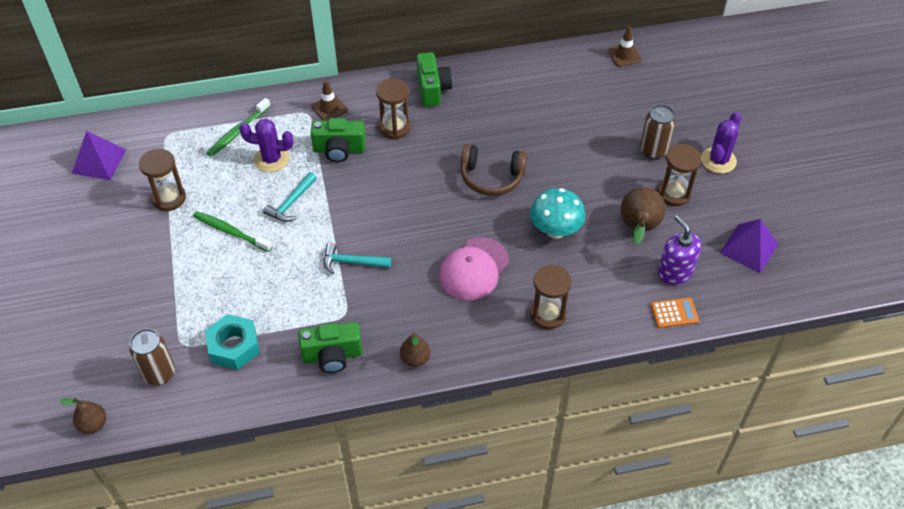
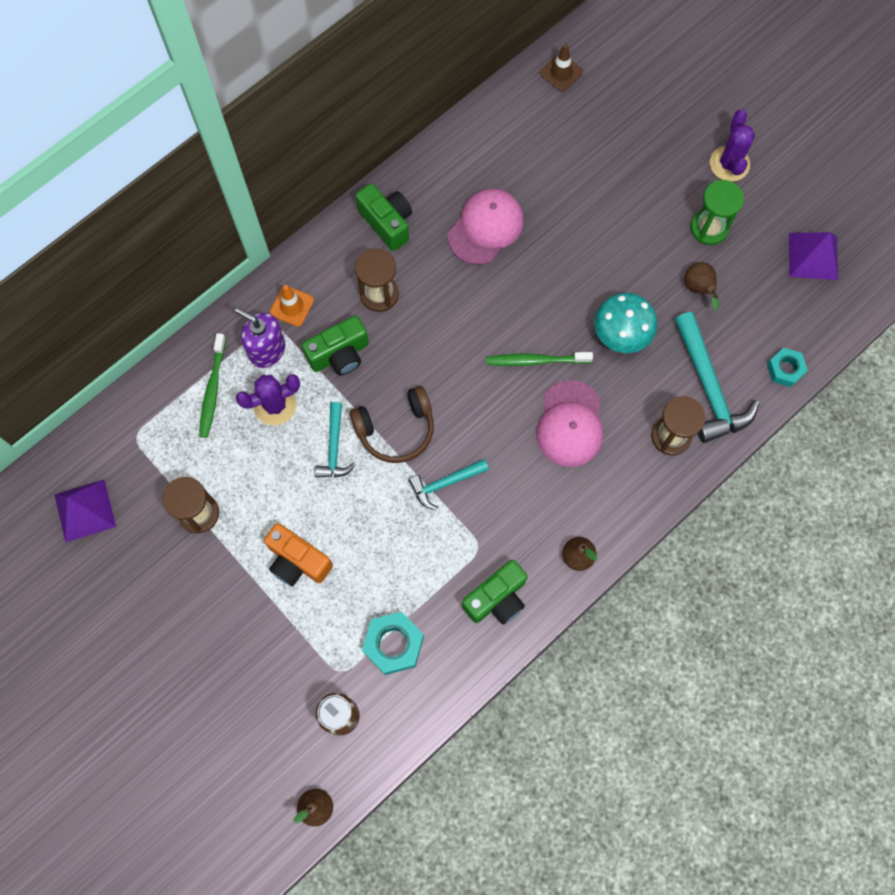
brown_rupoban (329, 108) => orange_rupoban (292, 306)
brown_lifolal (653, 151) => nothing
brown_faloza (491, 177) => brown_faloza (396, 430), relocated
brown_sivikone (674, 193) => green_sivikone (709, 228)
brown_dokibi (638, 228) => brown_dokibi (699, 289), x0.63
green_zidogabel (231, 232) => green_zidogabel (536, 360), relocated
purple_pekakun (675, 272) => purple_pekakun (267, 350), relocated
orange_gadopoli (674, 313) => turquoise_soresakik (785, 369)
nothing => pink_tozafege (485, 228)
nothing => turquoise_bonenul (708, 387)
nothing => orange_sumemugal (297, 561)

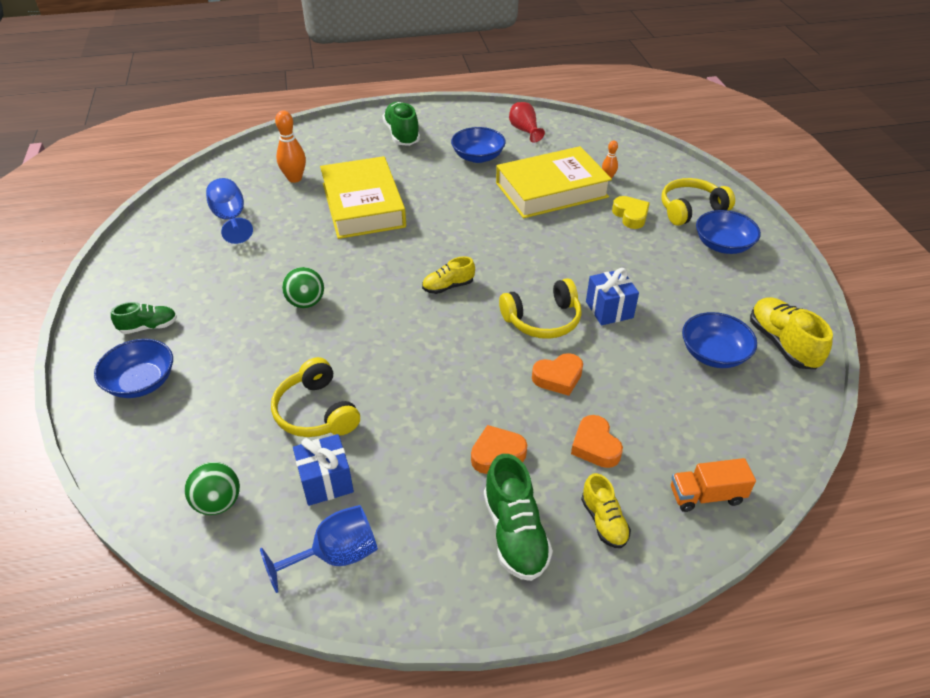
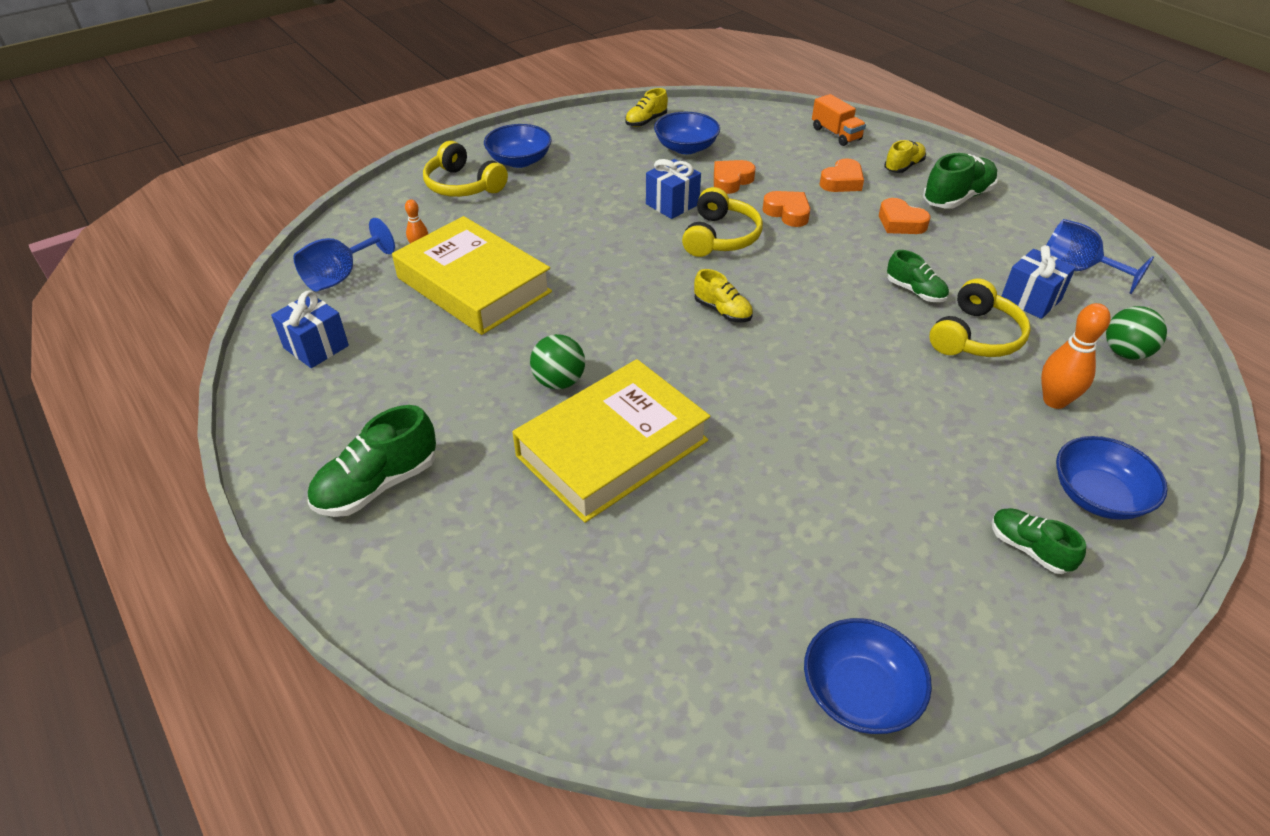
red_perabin (524, 131) => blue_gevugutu (316, 347)
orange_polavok (294, 178) => orange_polavok (1054, 401), relocated
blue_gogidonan (478, 157) => blue_gogidonan (859, 692), relocated
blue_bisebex (231, 219) => blue_bisebex (340, 276), relocated
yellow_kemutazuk (630, 216) => nothing
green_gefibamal (306, 303) => green_gefibamal (559, 382), relocated
yellow_faloza (543, 320) => yellow_faloza (720, 237), 60 degrees clockwise
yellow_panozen (782, 344) => yellow_panozen (646, 121), x0.62
nothing => orange_kemutazuk (731, 181)
nothing => green_panozen (915, 291)

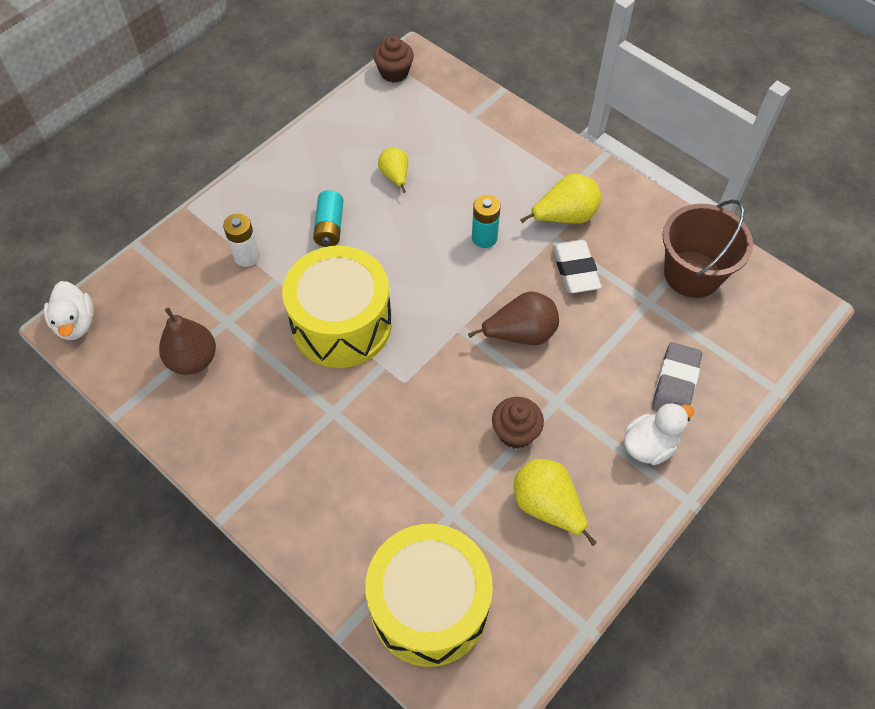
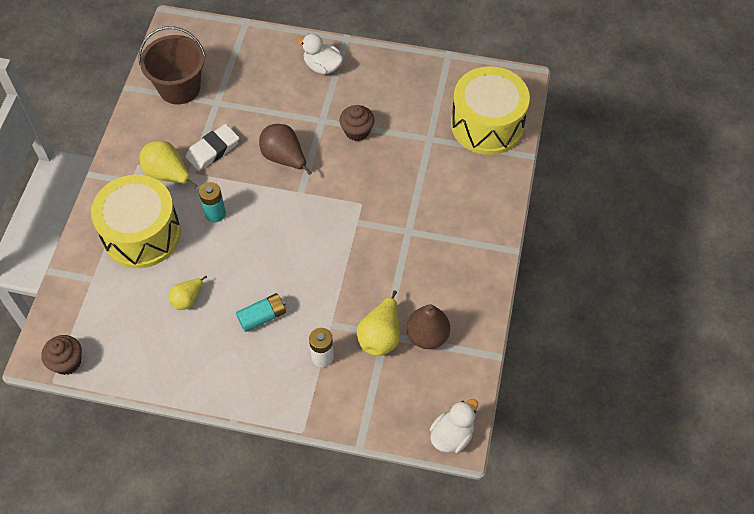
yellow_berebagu (342, 324) => yellow_berebagu (142, 234), relocated
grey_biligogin (675, 383) => nothing
yellow_dokibi (547, 506) => yellow_dokibi (380, 336), relocated

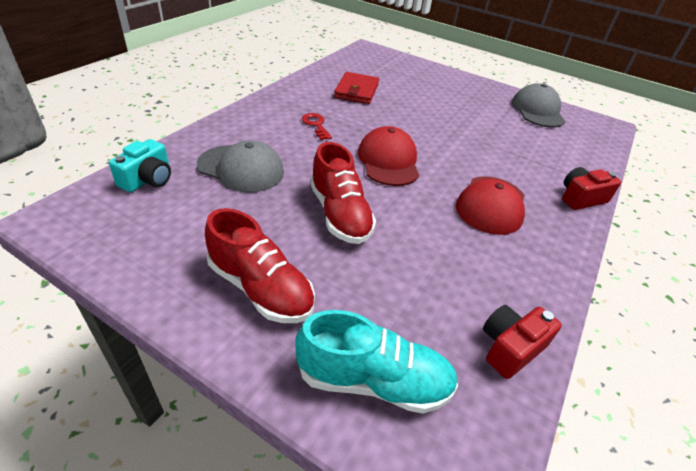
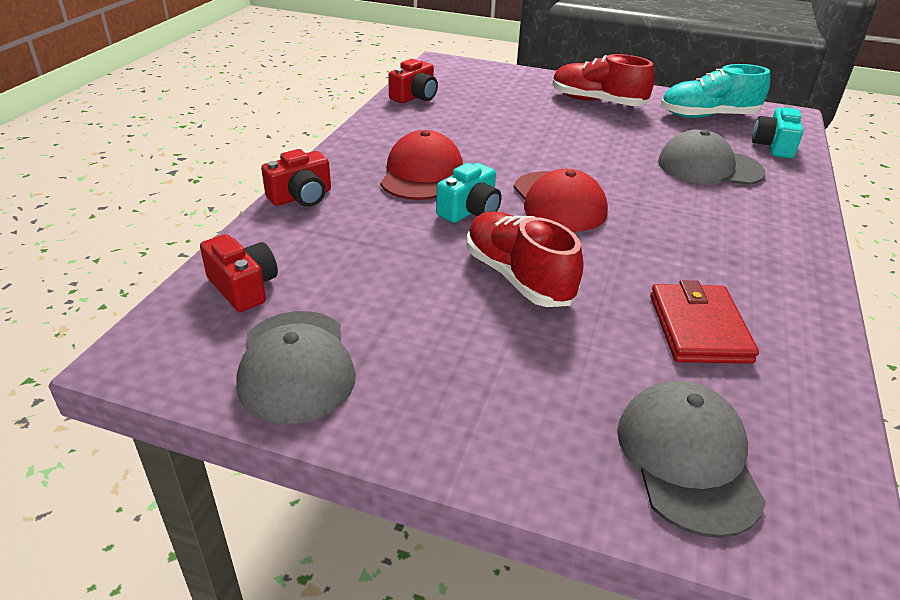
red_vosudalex (316, 125) => nothing
red_panozen (340, 214) => red_panozen (518, 277), relocated
turquoise_panozen (373, 381) => turquoise_panozen (708, 116), relocated
nothing => turquoise_sumemugal (470, 211)
nothing => red_sumemugal (243, 287)
nothing => grey_tozafege (687, 459)

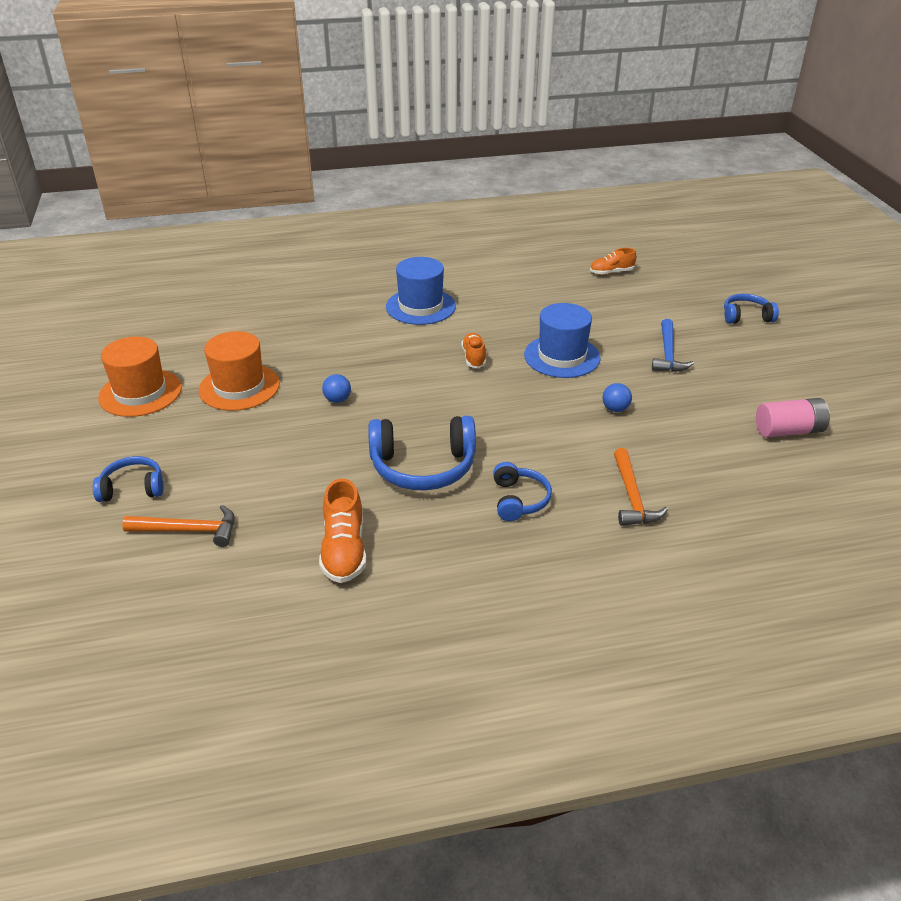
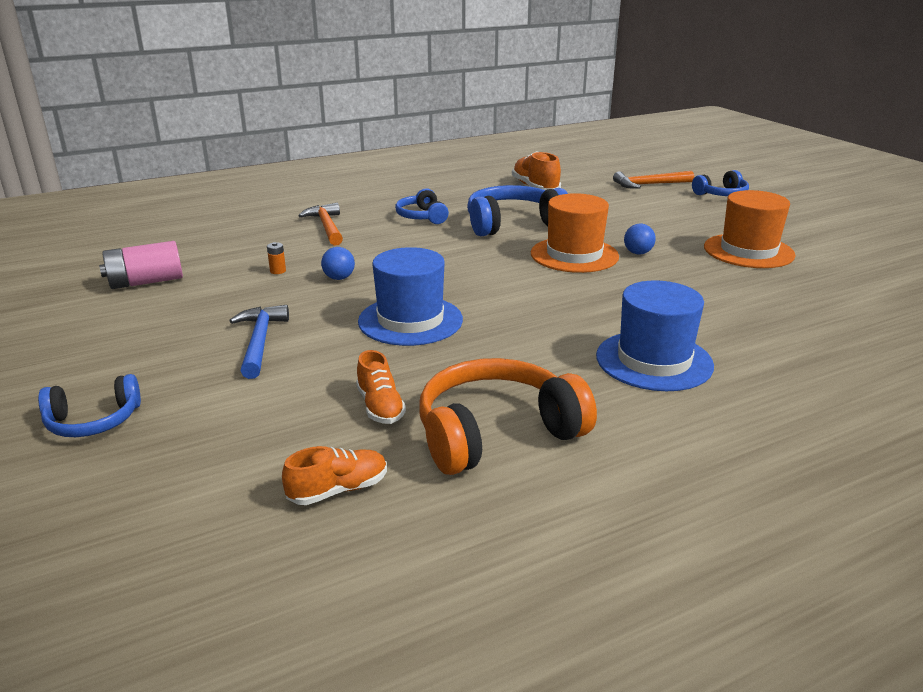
orange_panozen (474, 357) => orange_panozen (380, 407), relocated
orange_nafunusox (140, 393) => orange_nafunusox (574, 255), relocated
nothing => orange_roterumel (278, 271)
nothing => orange_faloza (497, 433)

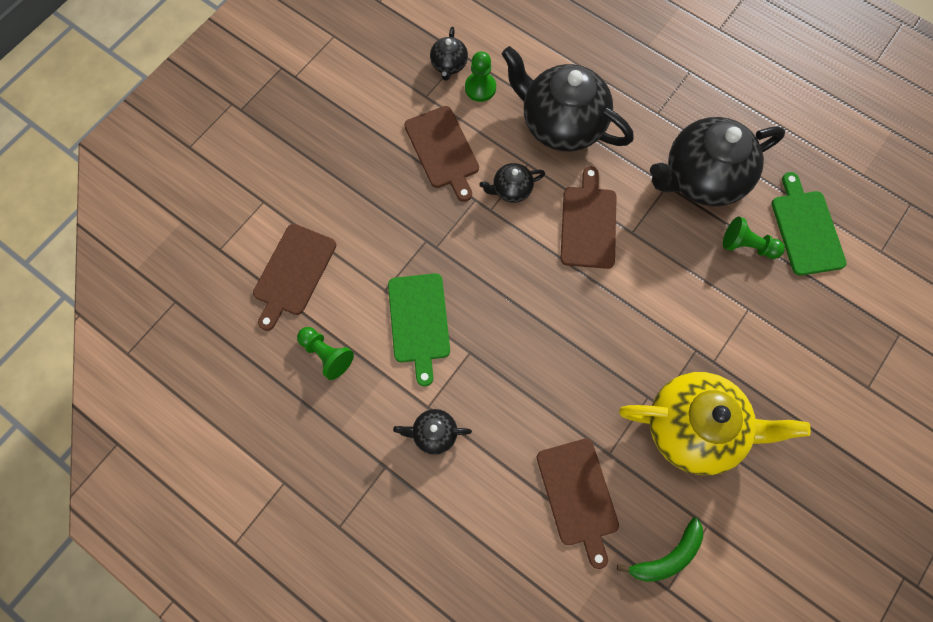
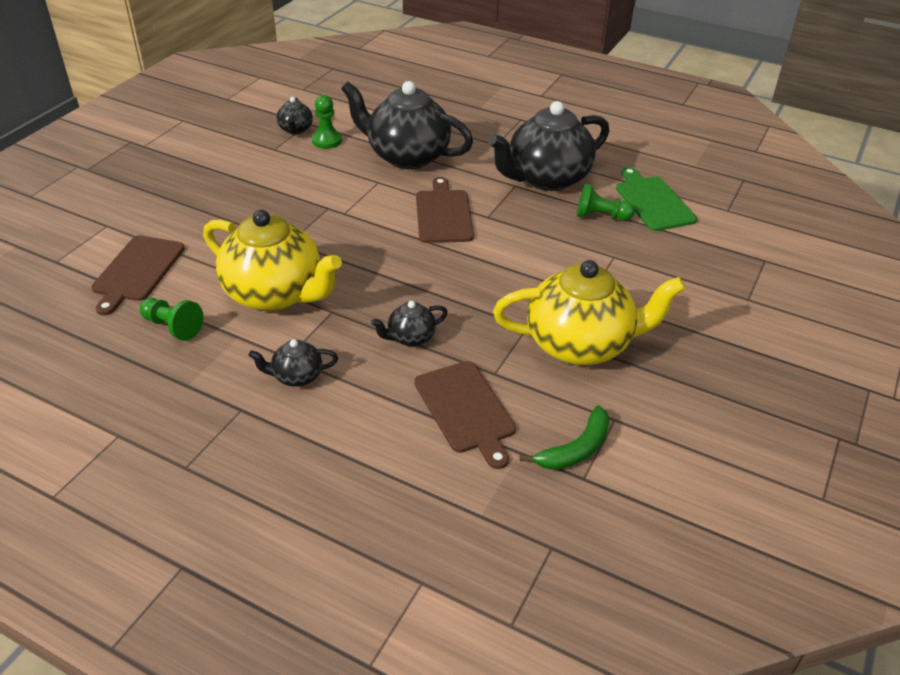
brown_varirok (443, 150) => nothing
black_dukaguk (511, 189) => black_dukaguk (410, 337), relocated
green_varirok (419, 322) => yellow_dukaguk (275, 294)

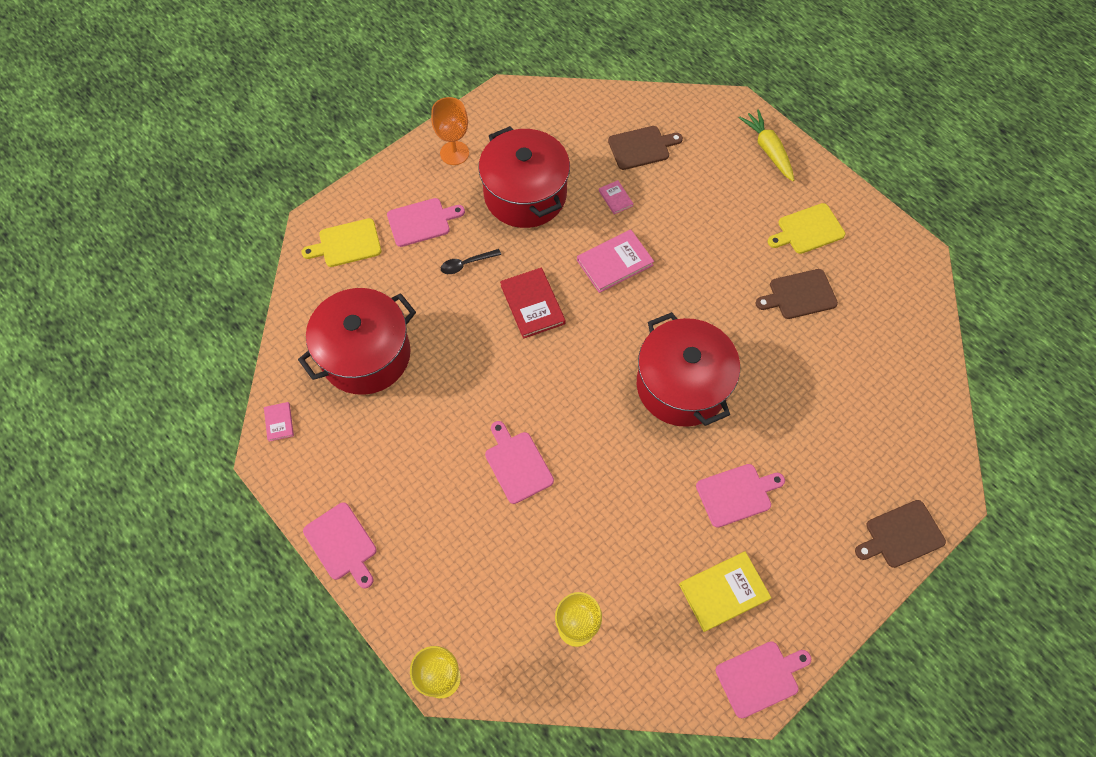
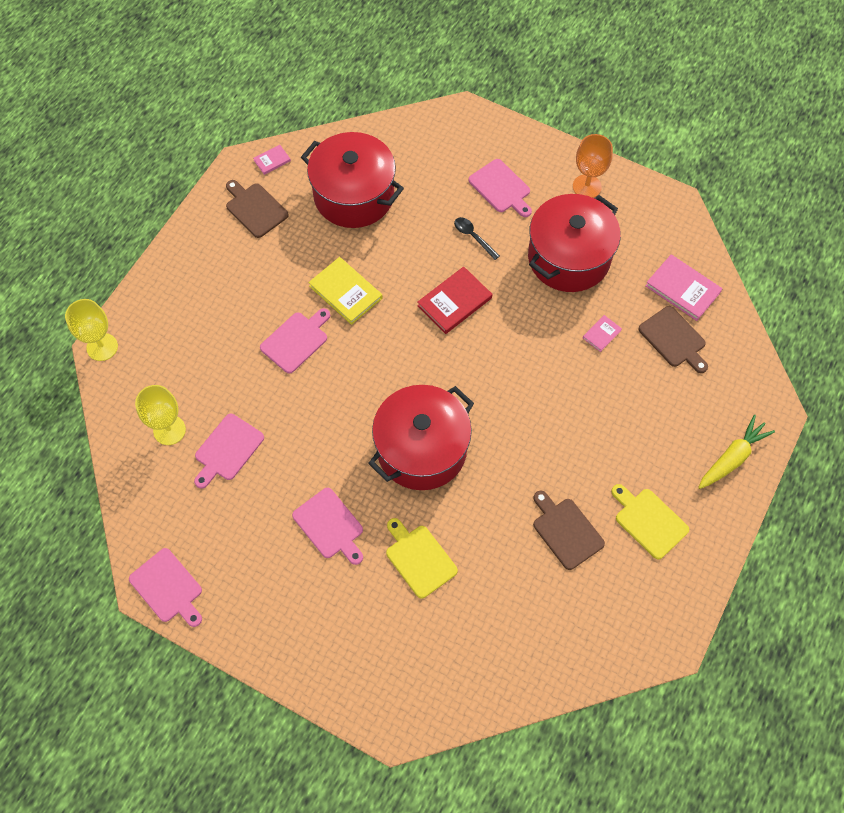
yellow_varirok (346, 244) => yellow_varirok (419, 558), relocated
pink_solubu (614, 263) => pink_solubu (682, 289), relocated
brown_varirok (901, 535) => brown_varirok (255, 209), relocated
pink_varirok (342, 544) => pink_varirok (227, 450), relocated
yellow_solubu (723, 592) => yellow_solubu (345, 292), relocated

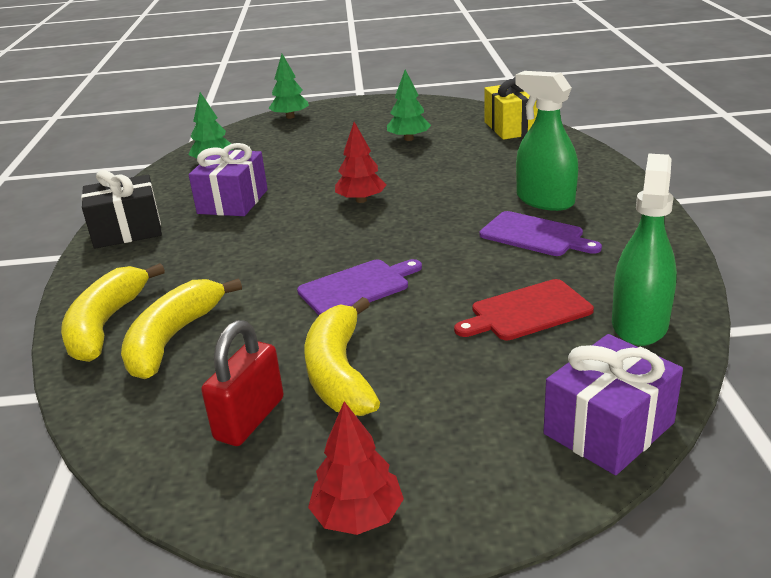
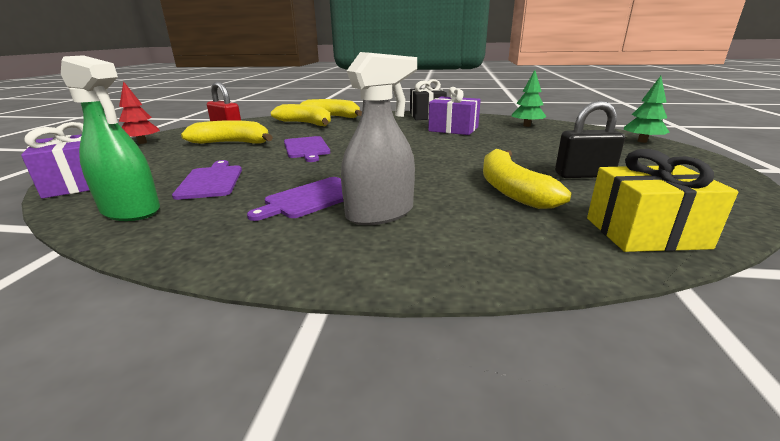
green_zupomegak (409, 139) => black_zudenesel (583, 175)
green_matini (545, 200) => grey_matini (380, 213)
red_zupomegak (361, 200) => nothing
red_varirok (527, 312) => purple_varirok (211, 181)
nothing => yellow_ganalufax (511, 189)

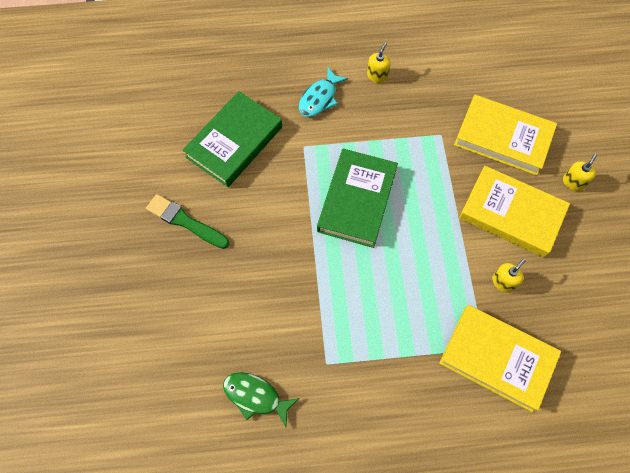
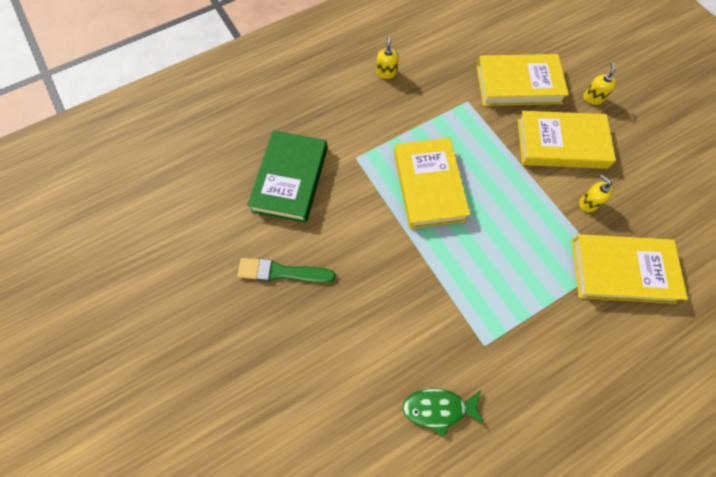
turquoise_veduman (319, 98) => nothing
green_solubu (357, 200) => yellow_solubu (429, 185)
yellow_pekakun (503, 282) => yellow_pekakun (588, 203), 60 degrees counterclockwise

